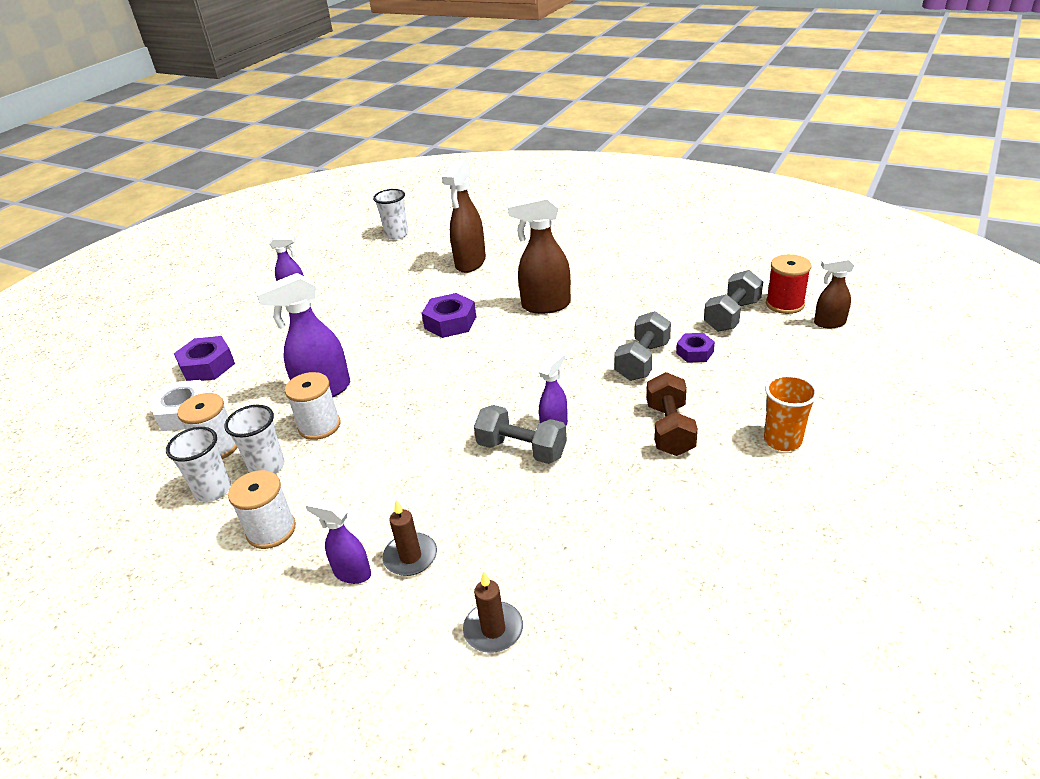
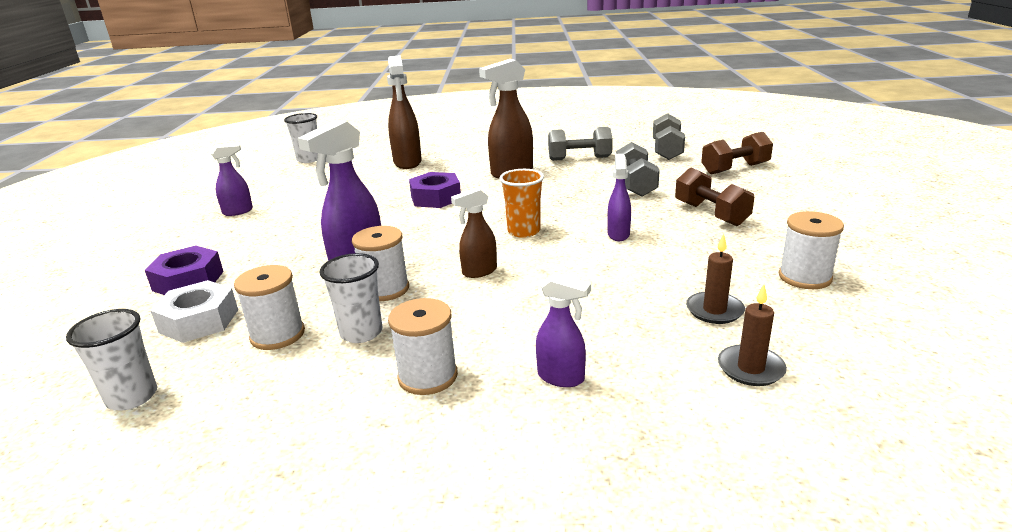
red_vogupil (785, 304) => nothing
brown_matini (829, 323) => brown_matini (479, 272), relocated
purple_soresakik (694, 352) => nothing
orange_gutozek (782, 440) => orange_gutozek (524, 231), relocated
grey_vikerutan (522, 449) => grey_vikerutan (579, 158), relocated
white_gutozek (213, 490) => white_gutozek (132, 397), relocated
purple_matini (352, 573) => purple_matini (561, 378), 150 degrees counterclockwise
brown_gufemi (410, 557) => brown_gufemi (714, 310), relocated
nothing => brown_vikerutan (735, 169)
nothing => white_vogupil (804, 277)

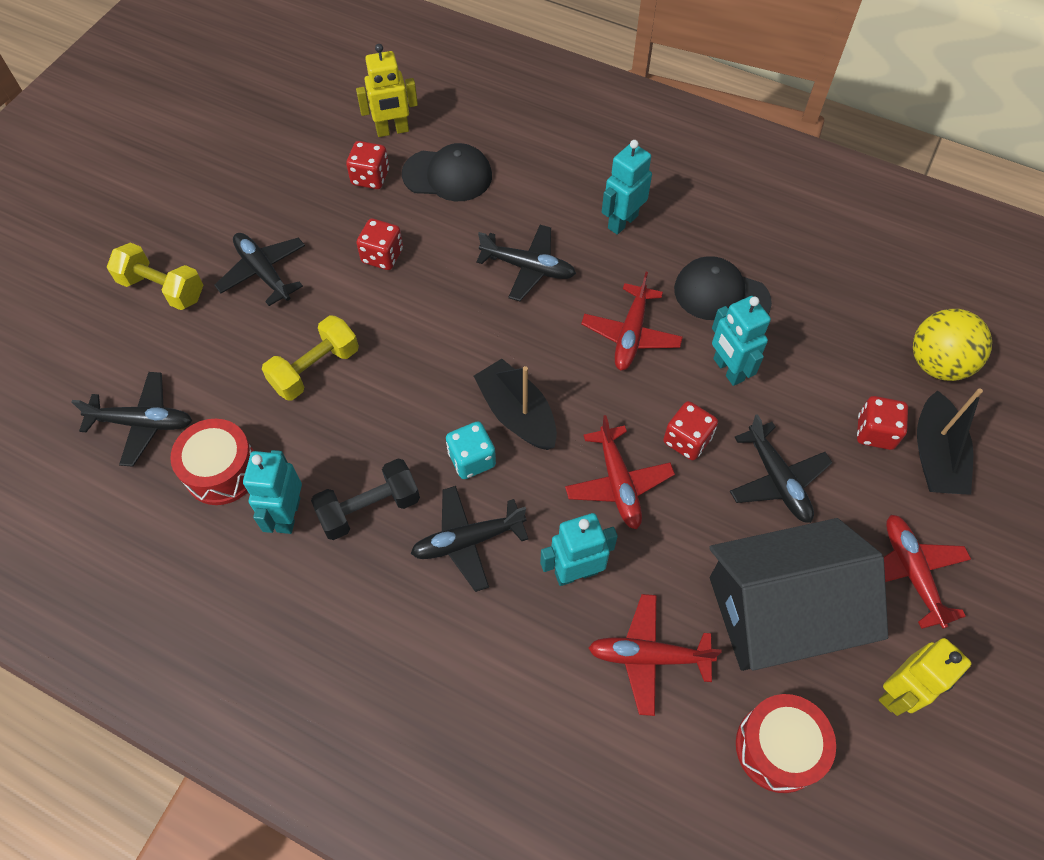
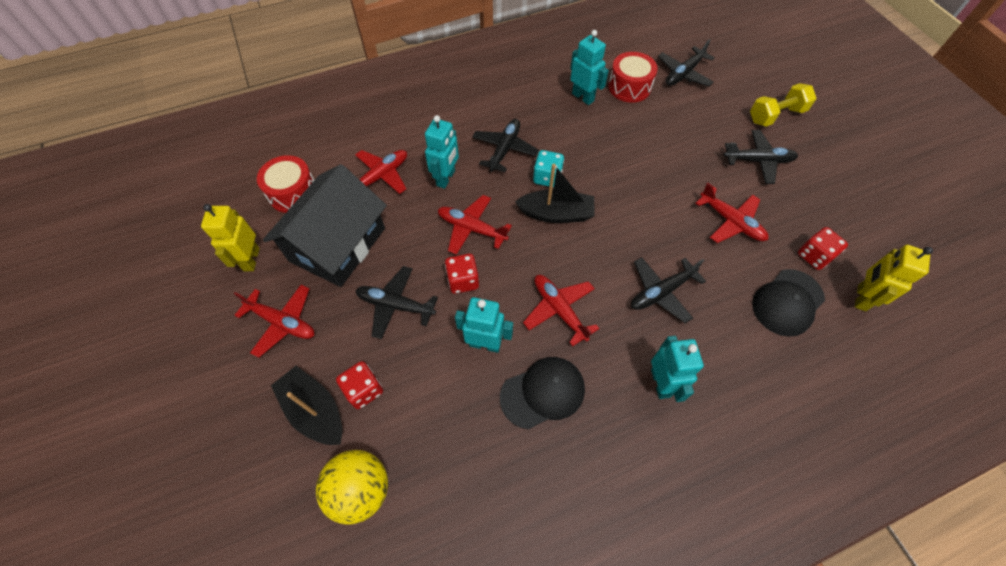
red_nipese (382, 256) => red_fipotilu (731, 222)
yellow_vikerutan (315, 369) => nothing
black_vikerutan (369, 508) => nothing

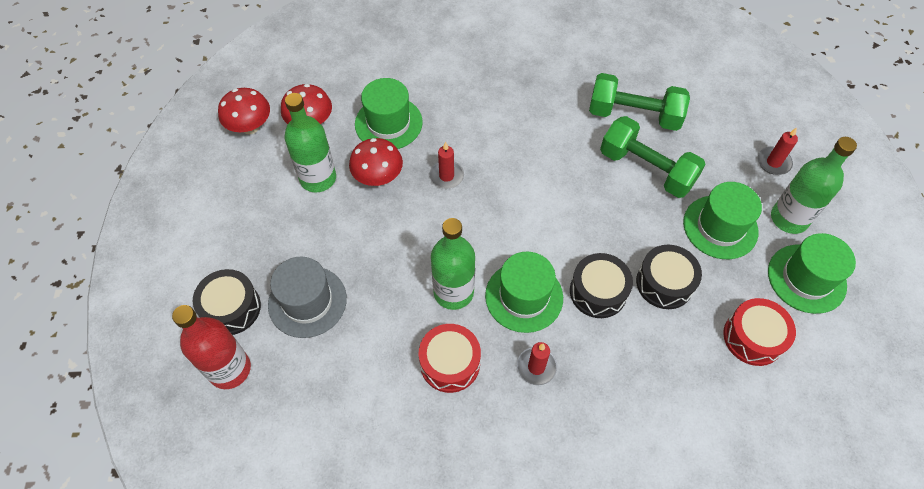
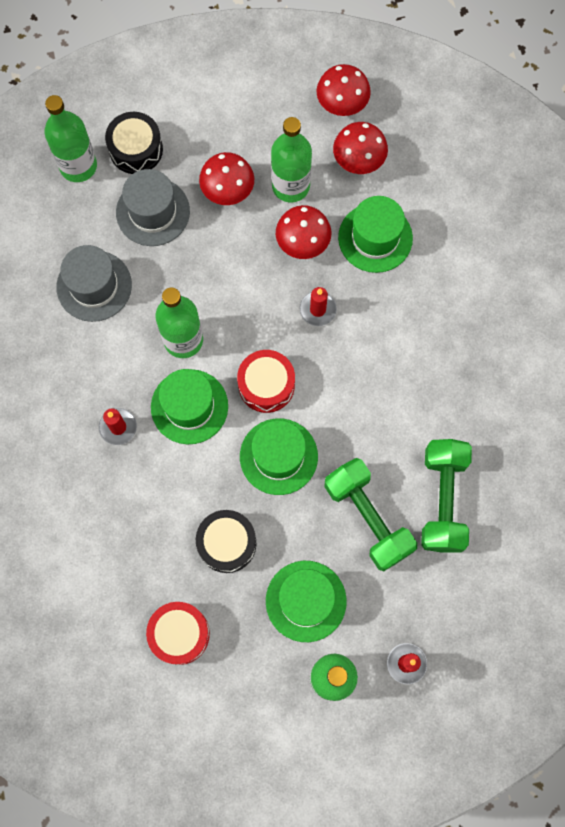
green_vikerutan (646, 169) => green_vikerutan (368, 518), 60 degrees counterclockwise
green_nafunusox (806, 278) => green_nafunusox (278, 456), relocated
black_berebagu (598, 292) => nothing
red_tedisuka (230, 369) => green_tedisuka (78, 166)
red_berebagu (450, 363) => red_berebagu (266, 385), relocated
nothing => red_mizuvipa (228, 191)
nothing => grey_nafunusox (94, 286)

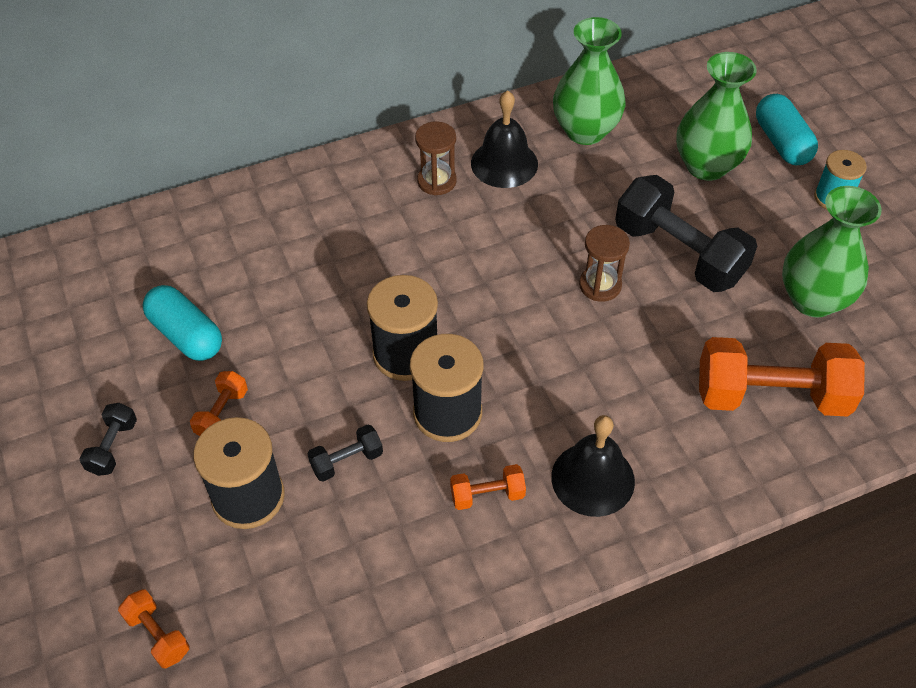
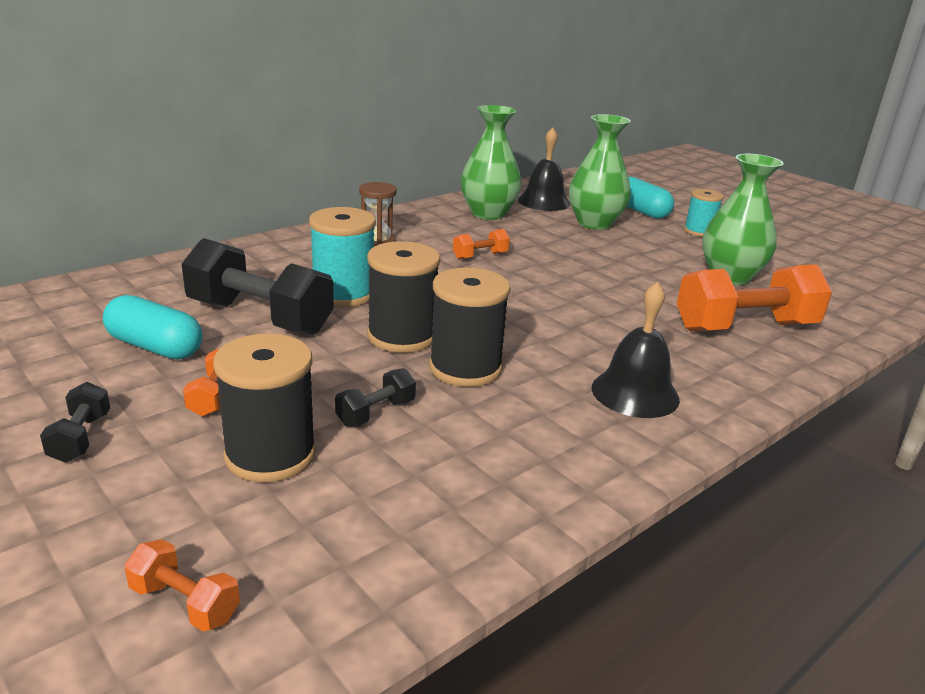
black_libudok (504, 163) => black_libudok (544, 201), relocated
black_vikerutan (679, 253) => black_vikerutan (260, 317), relocated
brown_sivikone (600, 285) => nothing
orange_vikerutan (487, 495) => orange_vikerutan (480, 256), relocated
nothing => turquoise_vogupil (343, 294)

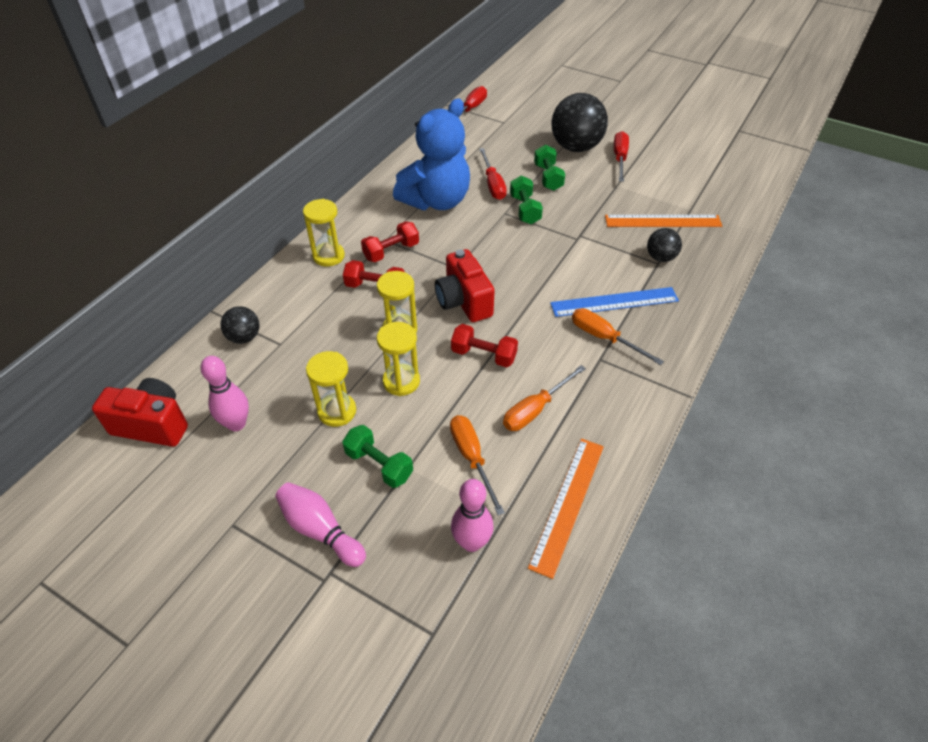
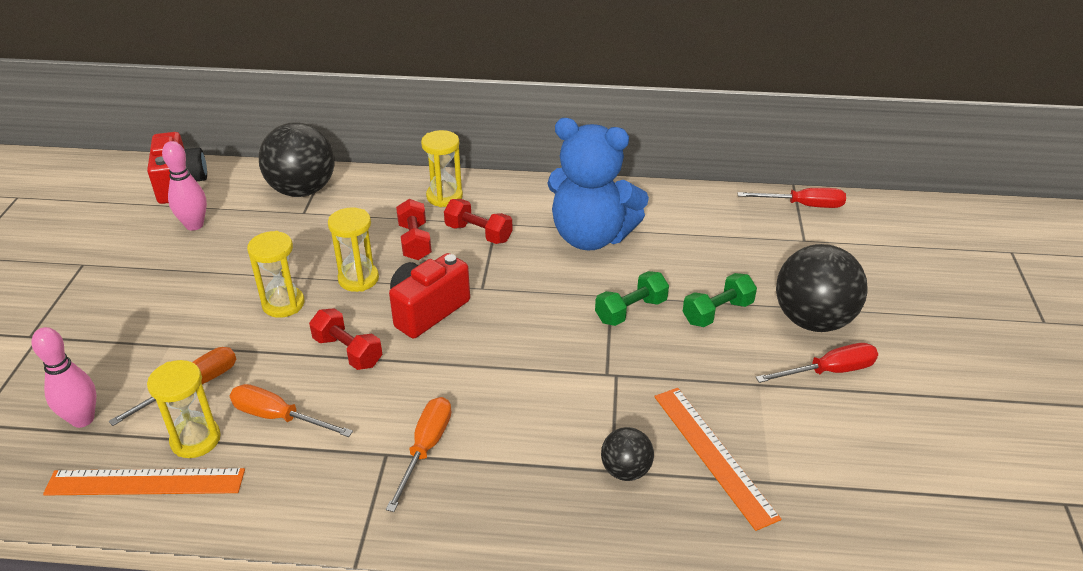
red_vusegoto (492, 184) => nothing
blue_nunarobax (614, 302) => nothing
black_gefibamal (244, 337) => black_gefibamal (302, 190), x1.94
red_vikerutan (483, 355) => red_vikerutan (348, 351), 45 degrees counterclockwise
yellow_sivikone (337, 411) => yellow_sivikone (195, 440), relocated
green_vikerutan (379, 465) => nothing
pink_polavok (320, 530) => nothing

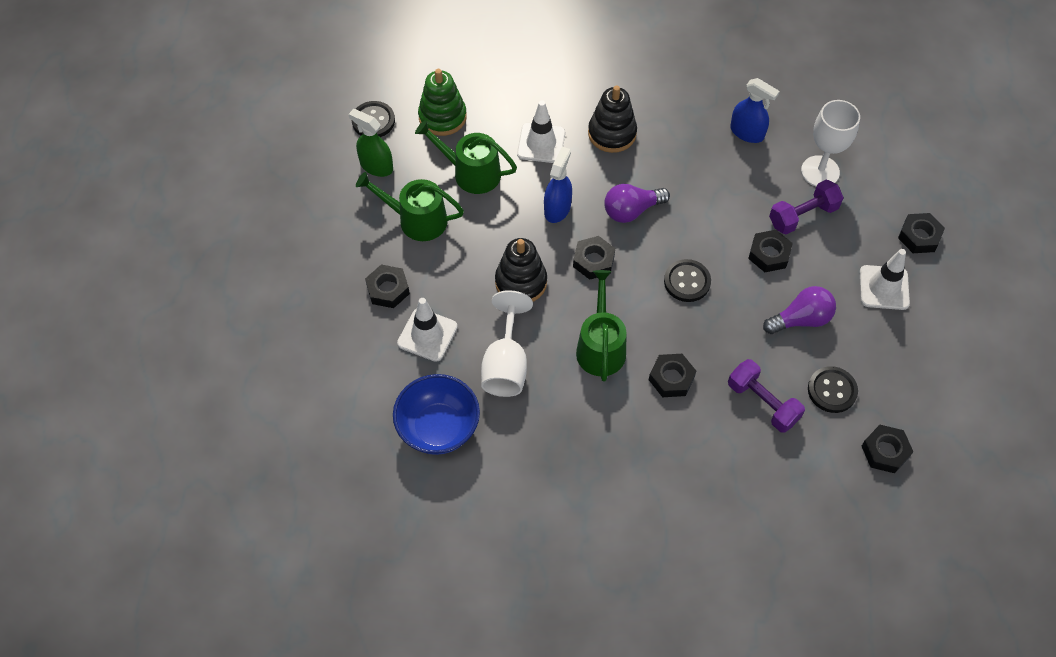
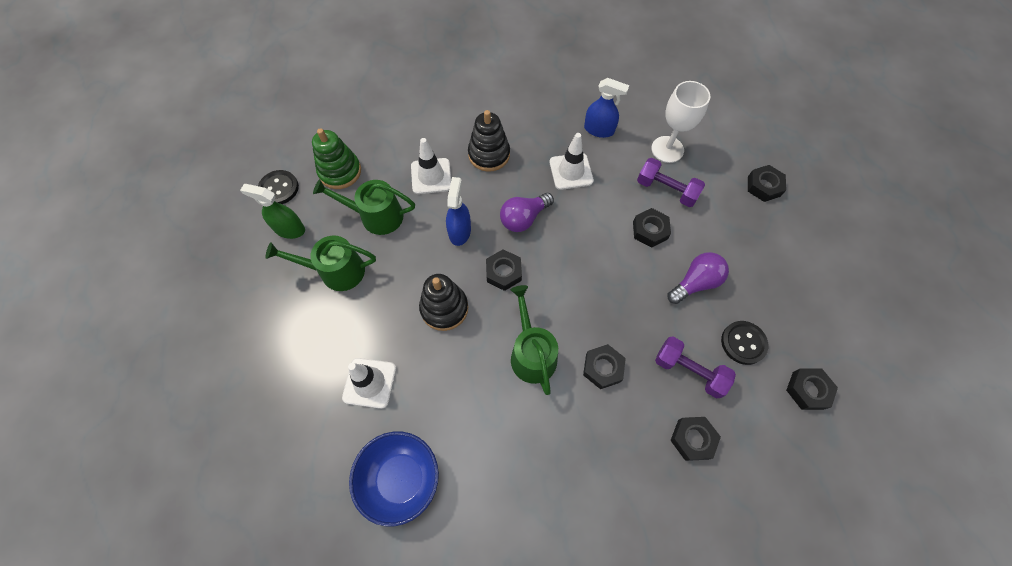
purple_vikerutan (803, 216) => purple_vikerutan (666, 190), 75 degrees clockwise
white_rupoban (884, 288) => white_rupoban (571, 171), relocated
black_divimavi (687, 281) => nothing
black_soresakik (388, 289) => black_soresakik (692, 439), relocated
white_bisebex (506, 365) => nothing

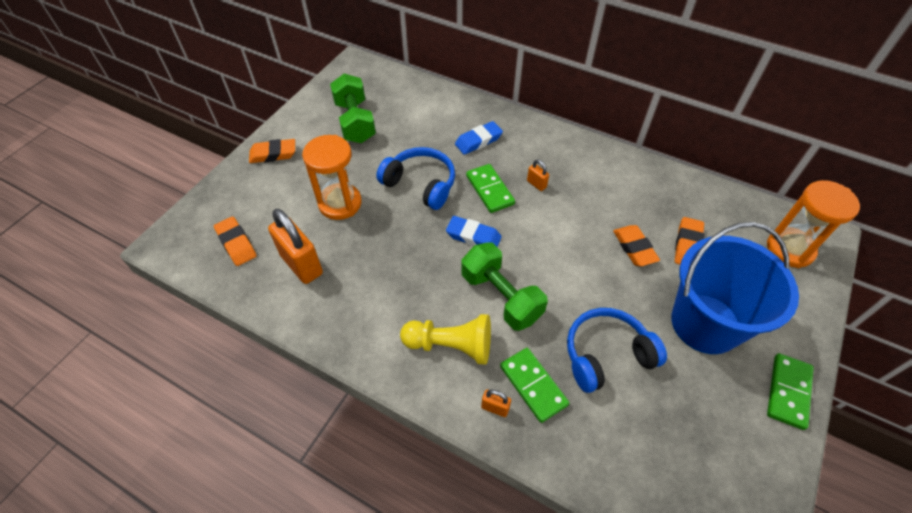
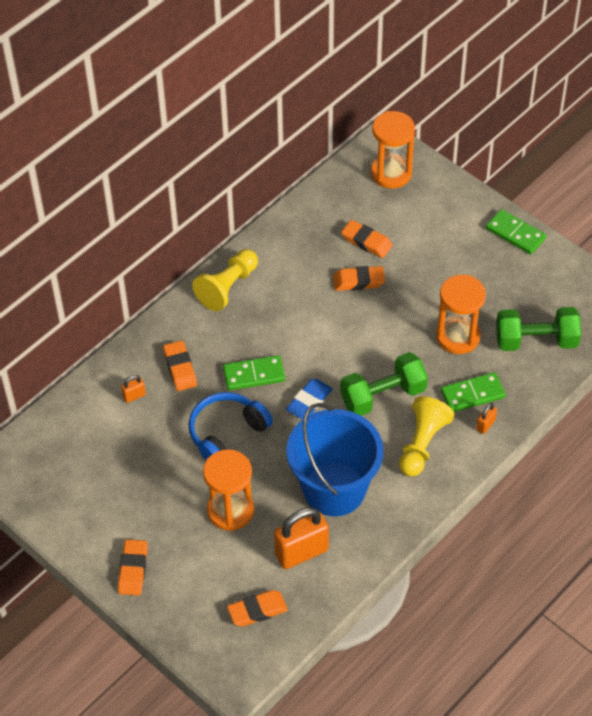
green_vikerutan (355, 122) => green_vikerutan (536, 340), relocated
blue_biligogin (478, 141) => orange_biligogin (180, 368)
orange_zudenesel (536, 184) => orange_zudenesel (134, 396), relocated
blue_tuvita (705, 323) => blue_tuvita (334, 489), relocated
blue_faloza (606, 355) => orange_sivikone (458, 336)
nothing => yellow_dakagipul (227, 287)

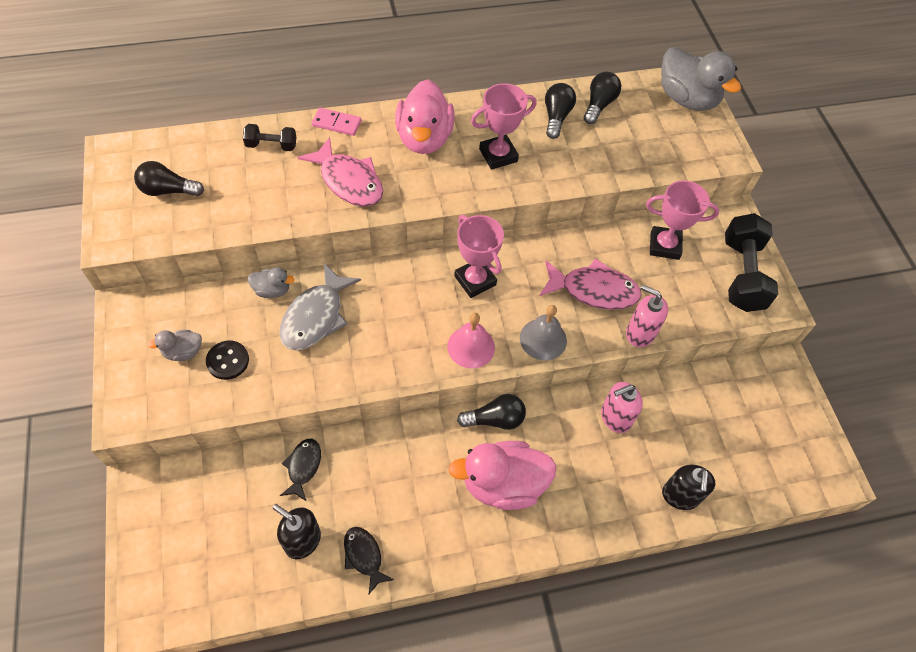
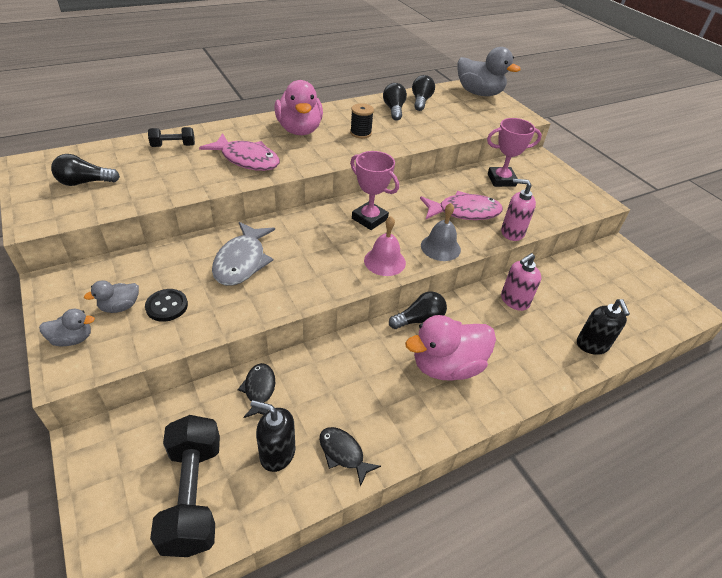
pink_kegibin (498, 155) => black_vogupil (360, 133)
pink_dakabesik (336, 123) => nothing
black_vikerutan (742, 274) => black_vikerutan (193, 495), relocated
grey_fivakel (272, 290) => grey_fivakel (72, 339), relocated

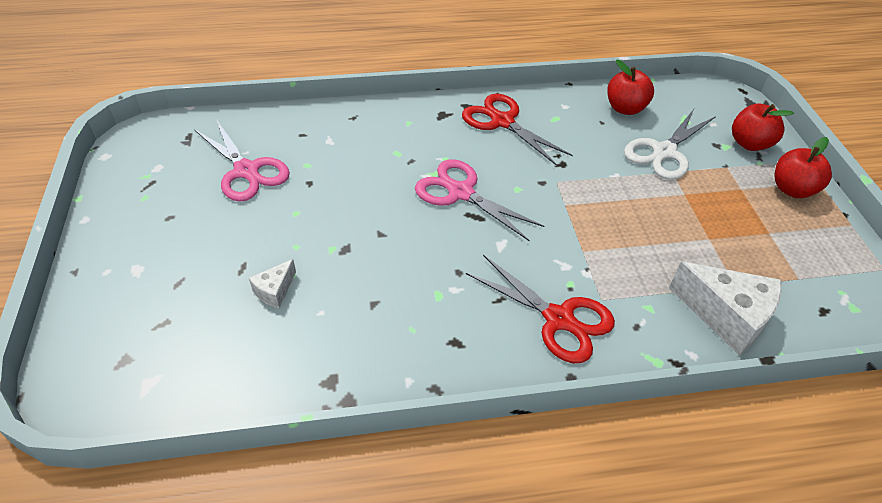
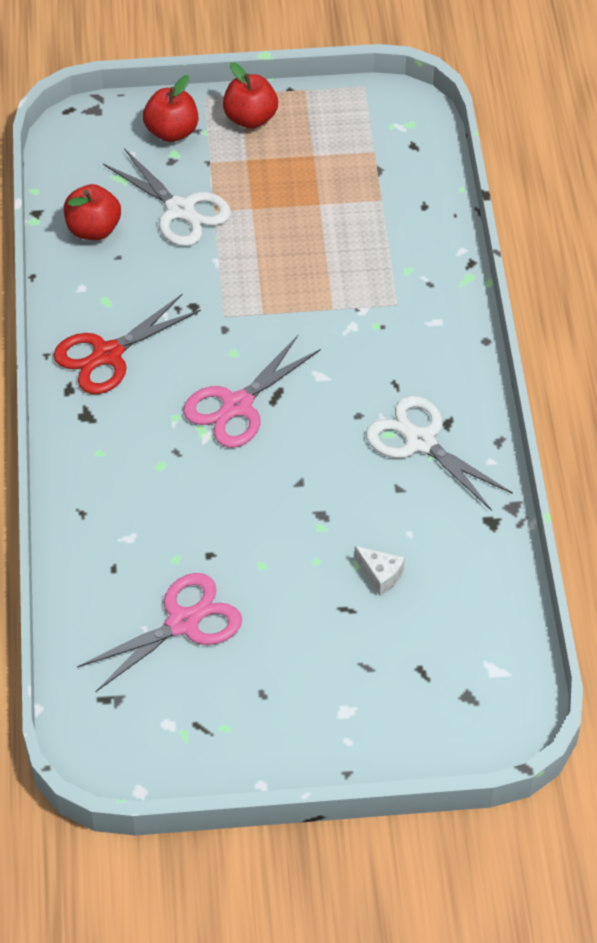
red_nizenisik (558, 319) => nothing
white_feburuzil (726, 317) => nothing
nothing => white_nizenisik (421, 442)

